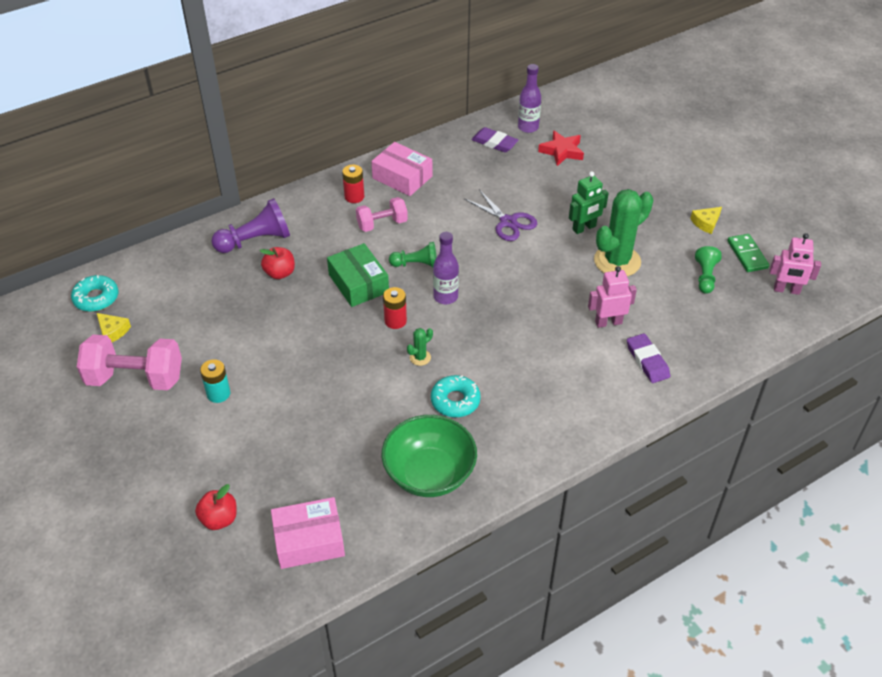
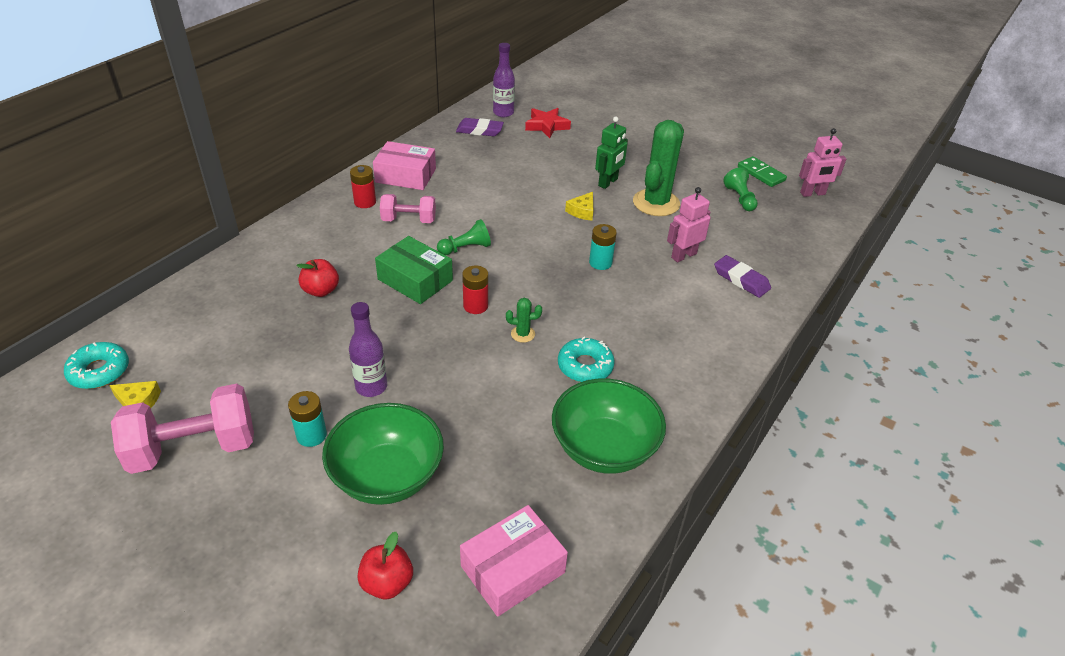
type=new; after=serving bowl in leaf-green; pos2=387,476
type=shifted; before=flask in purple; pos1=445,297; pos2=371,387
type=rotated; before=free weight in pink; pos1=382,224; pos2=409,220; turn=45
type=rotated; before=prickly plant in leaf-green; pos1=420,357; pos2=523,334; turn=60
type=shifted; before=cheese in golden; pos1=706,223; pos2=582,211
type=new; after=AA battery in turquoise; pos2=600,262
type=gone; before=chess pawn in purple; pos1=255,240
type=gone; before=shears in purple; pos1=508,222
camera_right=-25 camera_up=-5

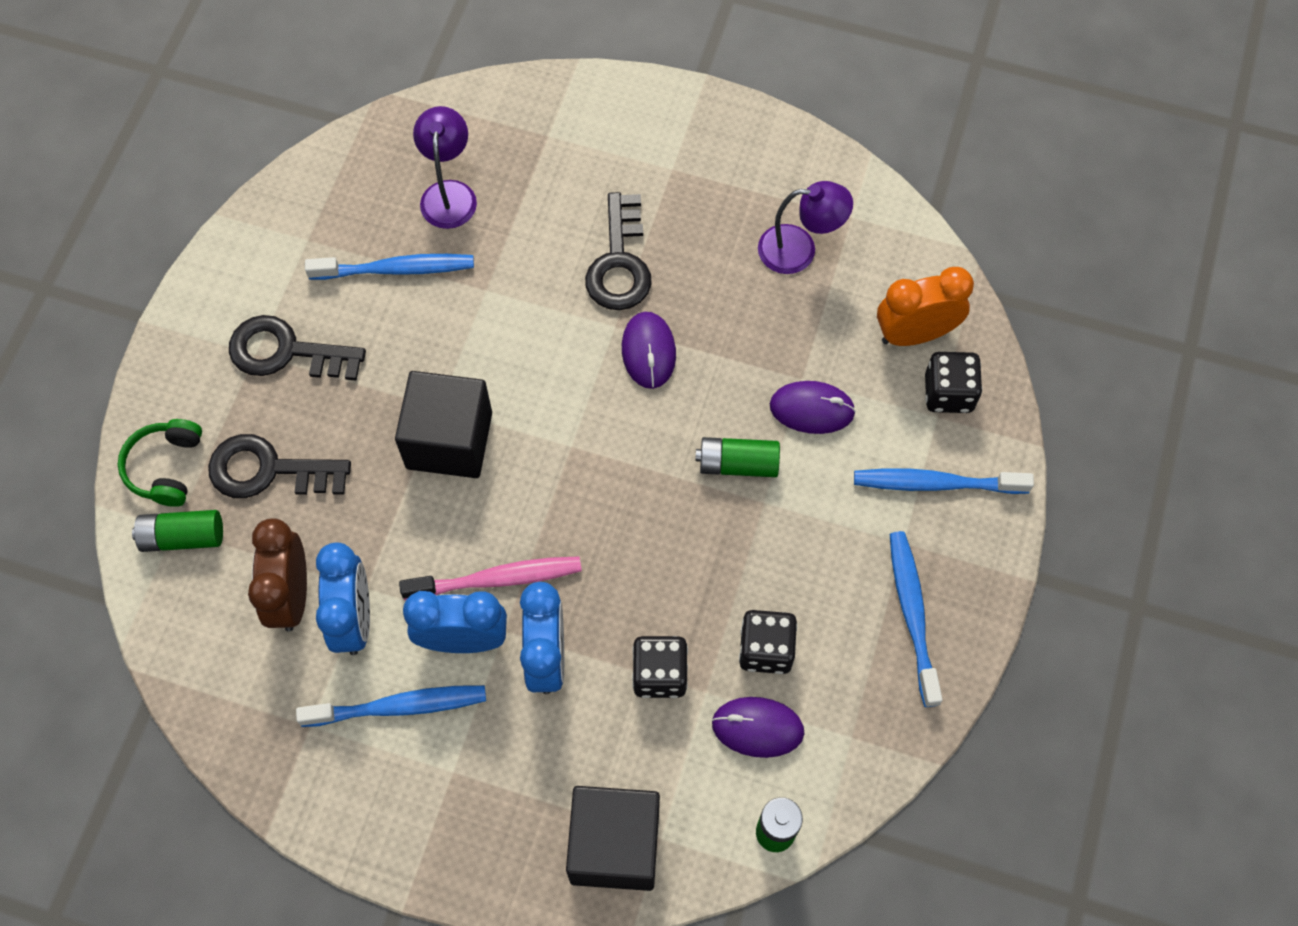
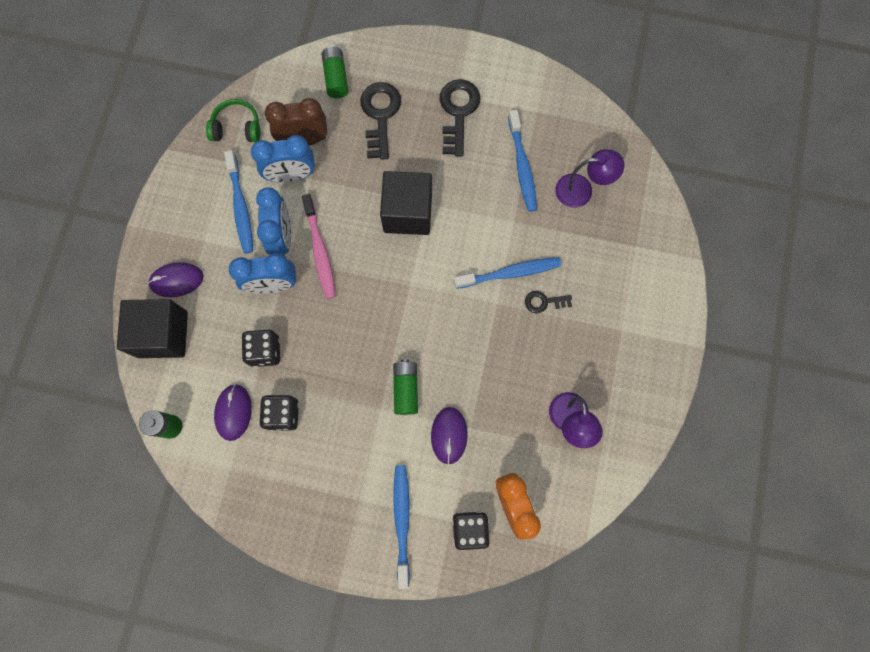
type=shifted; before=mouse in purple; pos1=648,351; pos2=176,280
type=shifted; before=headset in leaf-green; pos1=166,467; pos2=237,128
type=shifted; before=dental brush in blue; pos1=912,615; pos2=509,273
type=scaled; before=door key in ebony; pos1=619,262; pos2=544,302; scale=0.53
camera_right=85 camera_up=10

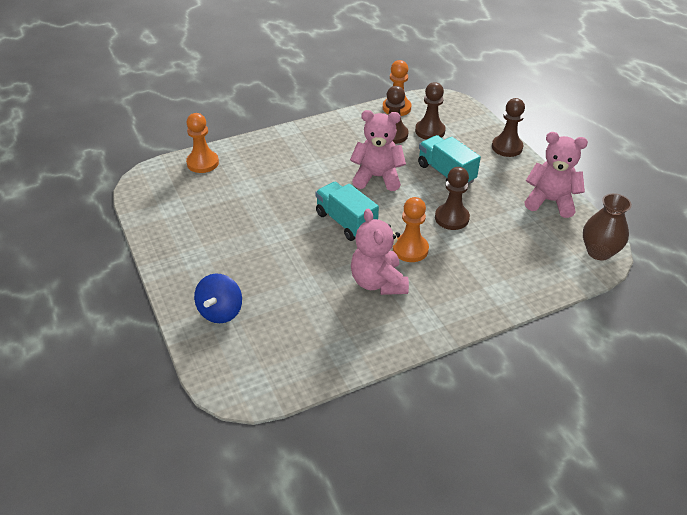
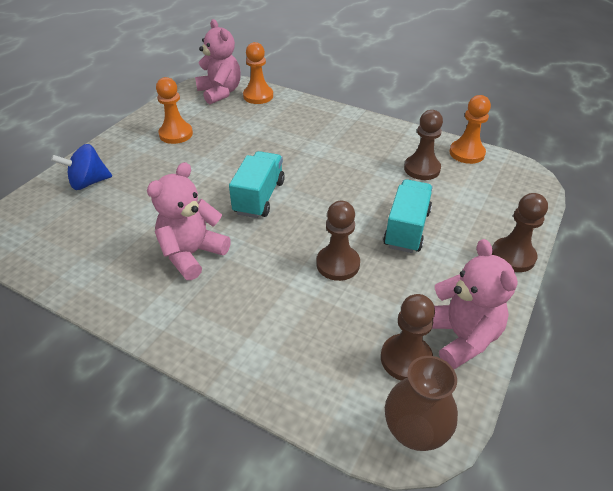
type=shifted; before=chess pawn in orange-coloured; pos1=410,249; pos2=176,134
type=shifted; before=teddy bear in pink; pos1=377,177; pos2=220,92
type=shifted; before=chess pawn in brown; pos1=430,131; pos2=406,359
camera_right=55 camera_up=0

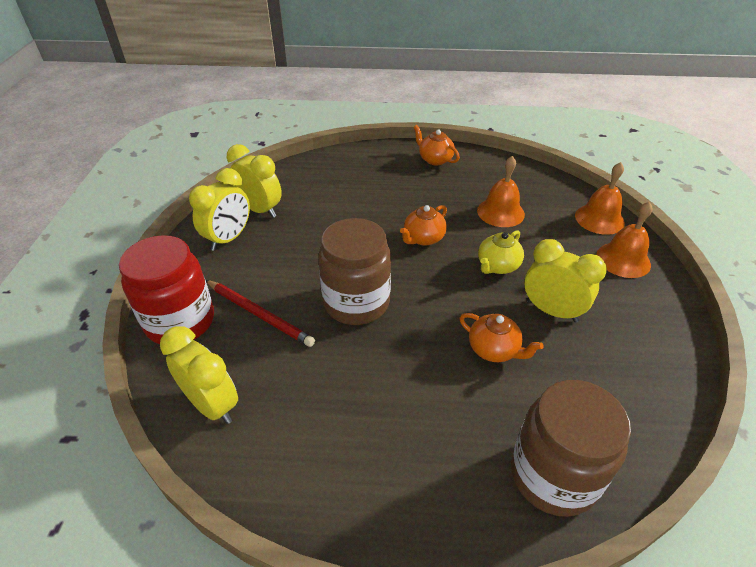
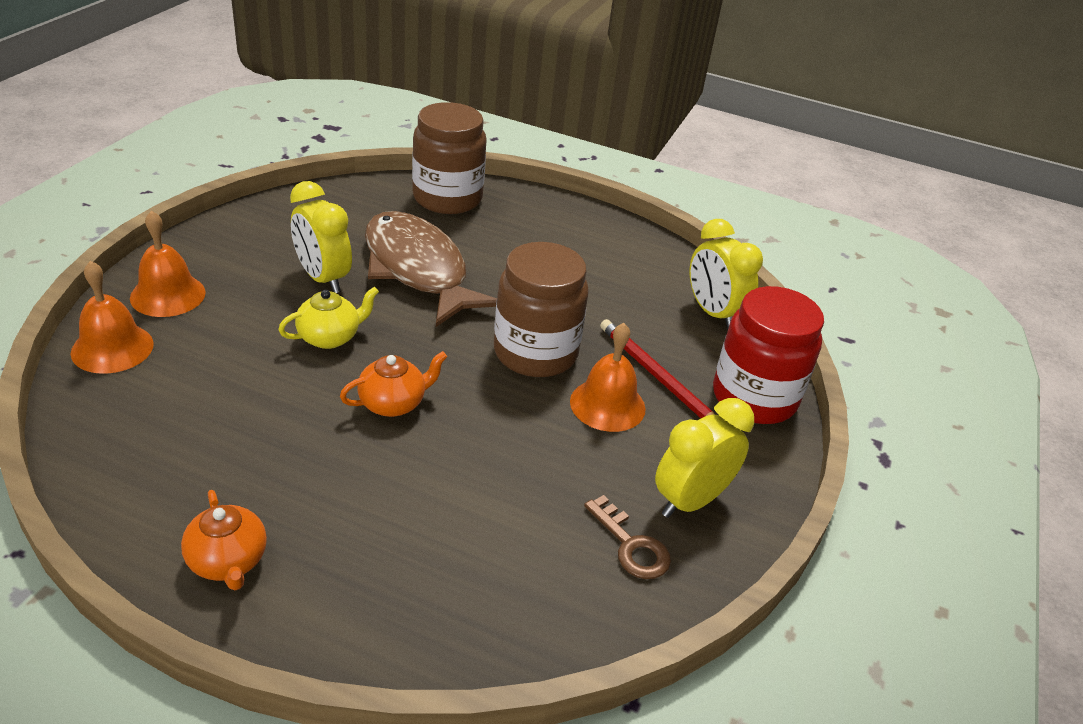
type=swapped; before=tea pot in orange-coloured; after=fish in brown; pos1=494,350; pos2=418,270
type=shifted; before=bell in orange-coloured; pos1=500,212; pos2=607,404
type=swapped; before=clock in golden; after=door key in brown; pos1=260,210; pos2=631,545
camera_right=-165 camera_up=-5

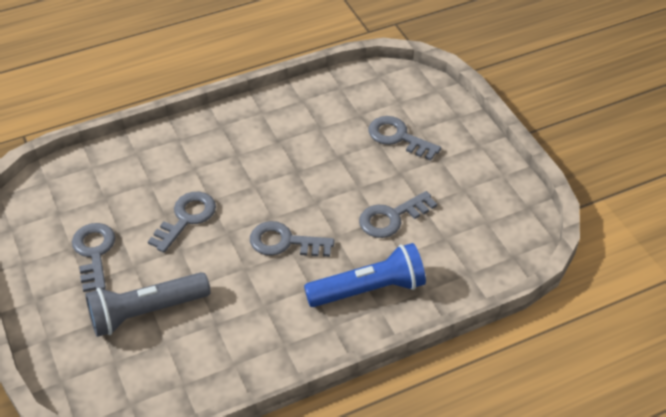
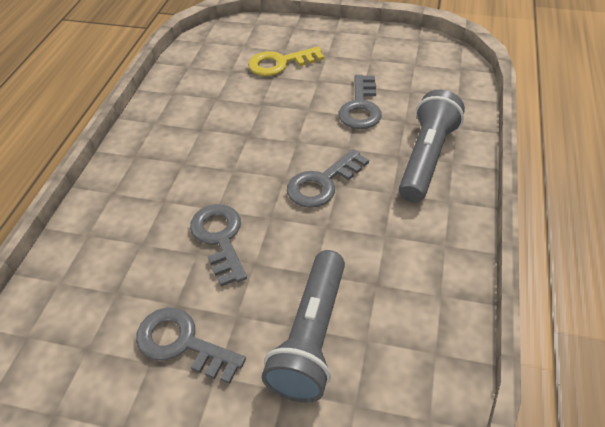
type=repainted; before=door key in grey; after=door key in golden; pos1=398,137; pos2=280,63
type=repainted; before=flashlight in blue; after=flashlight in grey; pos1=369,289; pos2=426,158
camera_right=-50 camera_up=0

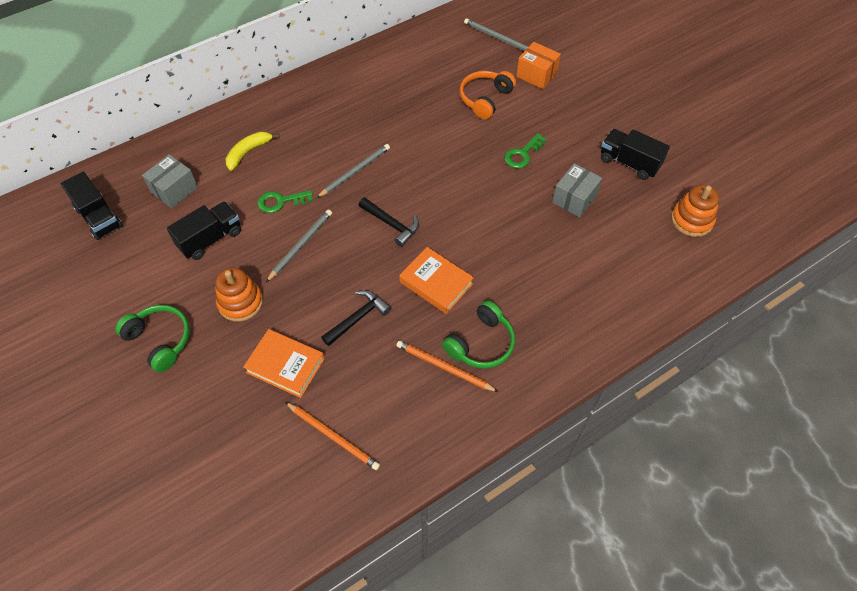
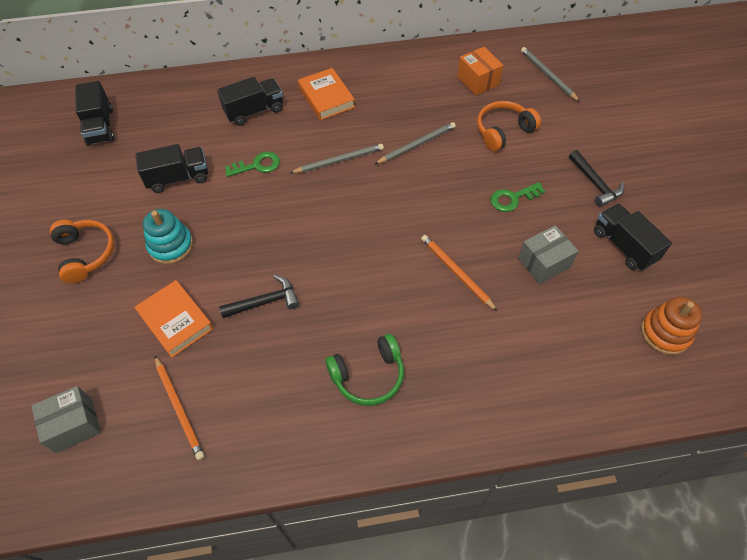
type=shifted; before=parcel in grey; pos1=174,190; pos2=74,425
type=repainted; before=headset in leaf-green; after=headset in orange-coloured; pos1=160,340; pos2=85,254
type=repainted; before=ring stacker in orange-coloured; after=ring stacker in turquoise; pos1=240,302; pos2=171,246
type=swapped; before=banana fruit in golden; after=truck in ebony; pos1=248,152; pos2=254,111
type=rotated; before=door key in leaf-green; pos1=281,201; pos2=257,165; turn=150
type=shifted; before=hardcover in orange-coloured; pos1=436,283; pos2=326,97
type=shifted; before=lead pencil in grey; pos1=301,245; pos2=417,145
type=shifted; before=lead pencil in orange-coloured; pos1=444,367; pos2=456,272
type=shifted; before=parcel in orange-coloured; pos1=536,74; pos2=478,81
type=shifted; before=carpenter's hammer in ebony; pos1=391,224; pos2=595,183
camera_right=25 camera_up=0

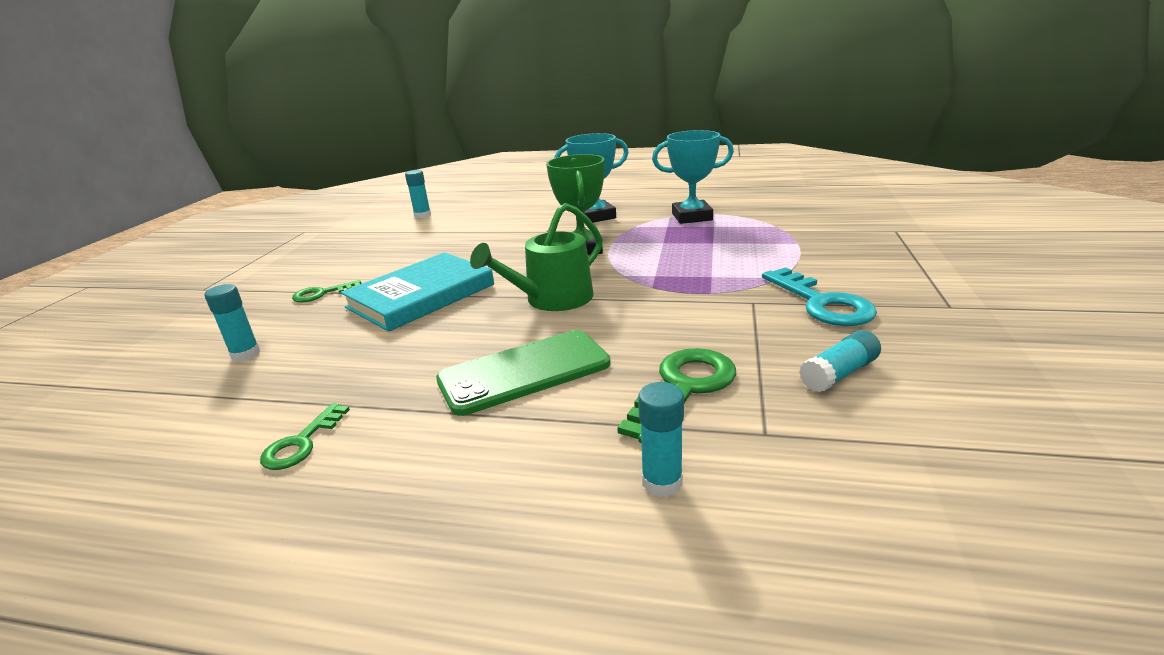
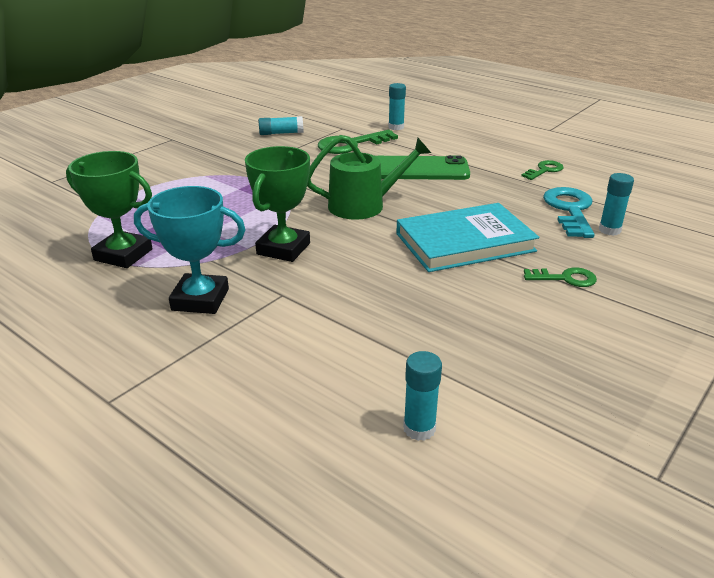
type=repainted; before=trophy in turquoise; after=trophy in leaf-green; pos1=692,217; pos2=123,255
type=shifted; before=door key in turquoise; pos1=821,303; pos2=570,210
camera_right=-155 camera_up=5

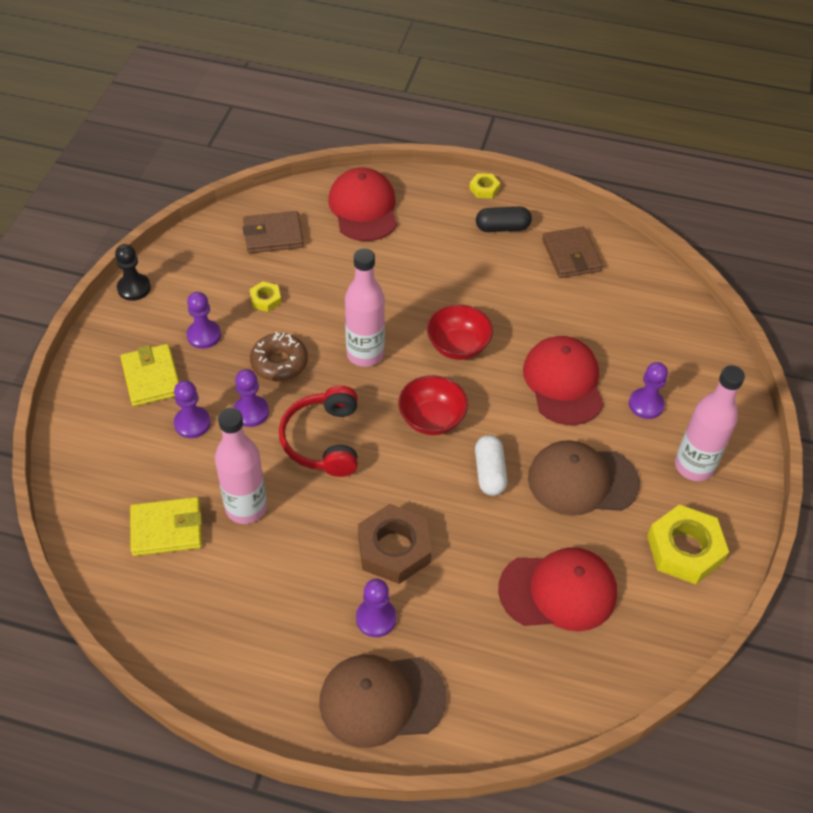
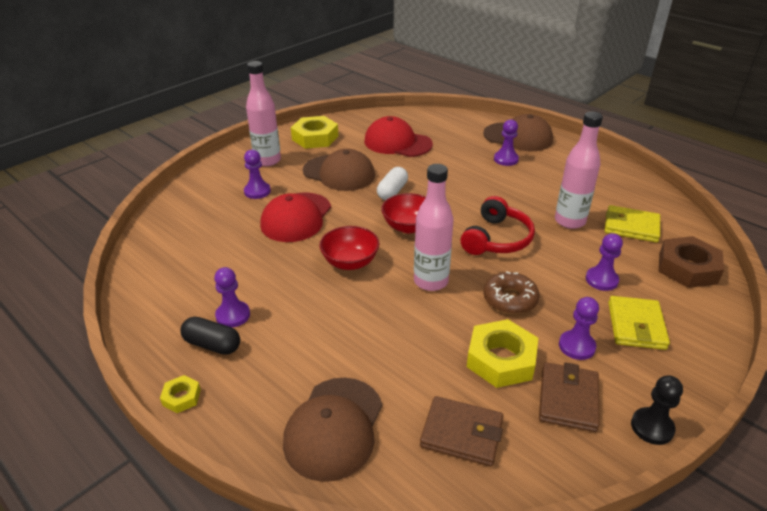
type=shifted; before=chess pawn in purple; pos1=251,412; pos2=233,315
type=repainted; before=cap in red; after=cap in brown; pos1=363,208; pos2=334,428
type=scaled; before=hex nut in golden; pos1=265,299; pos2=501,359; scale=2.02
type=shifted; before=card wallet in brown; pos1=571,255; pos2=568,399
type=shifted; before=hex nut in brown; pos1=394,549; pos2=687,268
camera_right=-150 camera_up=-15

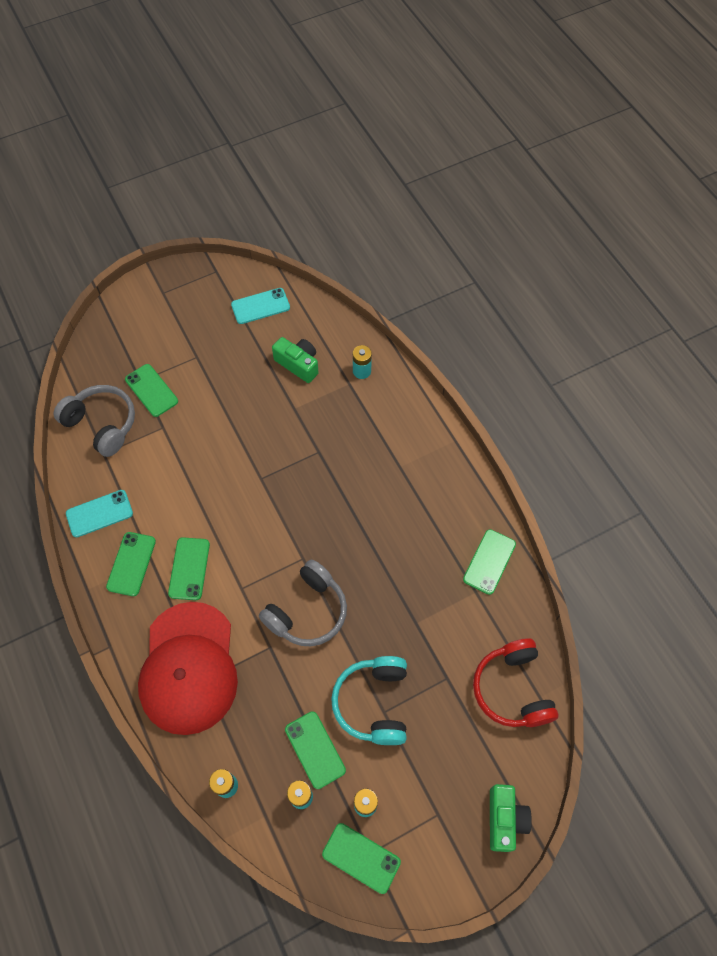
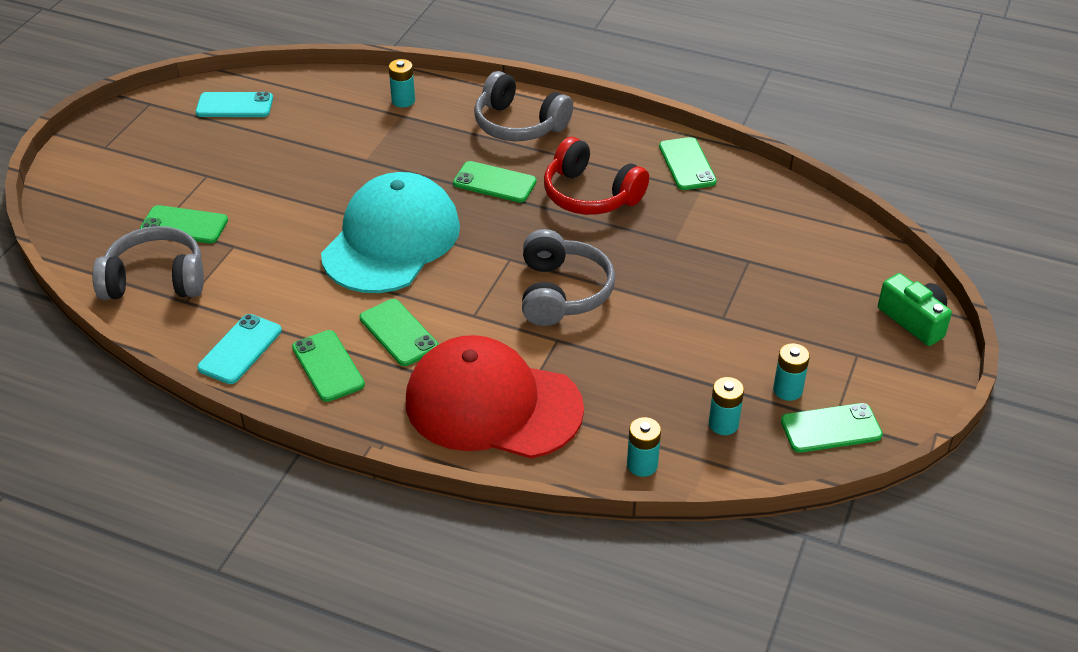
type=rotated; before=smartphone in turquoise; pos1=260,306; pos2=234,105; turn=60
type=new; after=cap in turquoise; pos2=391,240
type=rotated; before=cap in red; pos1=189,668; pos2=492,405; turn=150
type=shifted; before=smartphone in leaf-green; pos1=315,749; pos2=494,182
type=new; after=headset in grey; pos2=519,124
type=shifted; before=headset in red; pos1=512,689; pos2=590,194
type=gone; before=photo camera in leaf-green; pos1=298,364
type=gone; before=headset in turquoise; pos1=374,703
camera_right=-40 camera_up=-20

